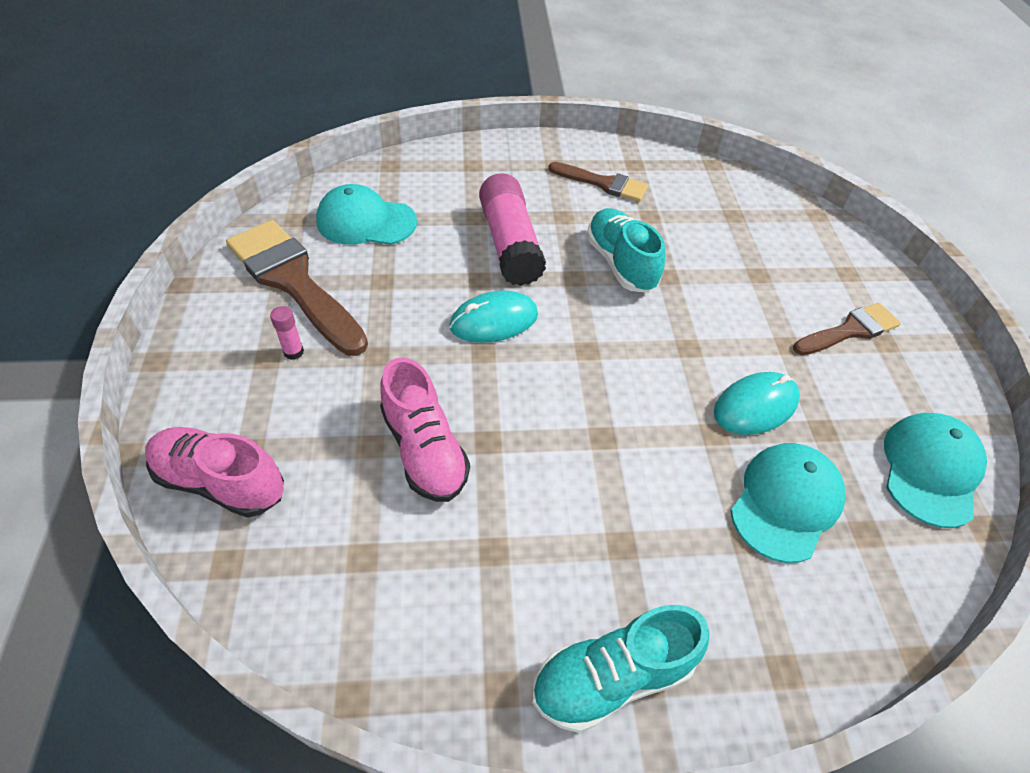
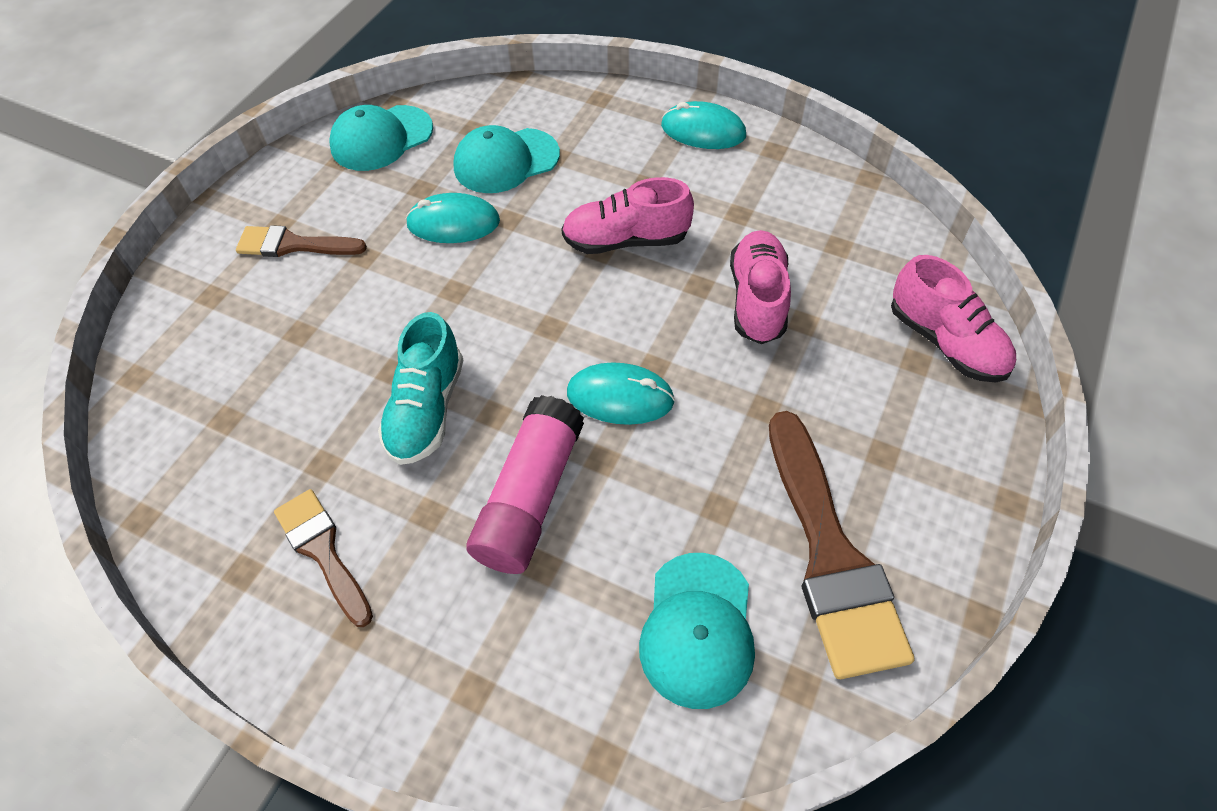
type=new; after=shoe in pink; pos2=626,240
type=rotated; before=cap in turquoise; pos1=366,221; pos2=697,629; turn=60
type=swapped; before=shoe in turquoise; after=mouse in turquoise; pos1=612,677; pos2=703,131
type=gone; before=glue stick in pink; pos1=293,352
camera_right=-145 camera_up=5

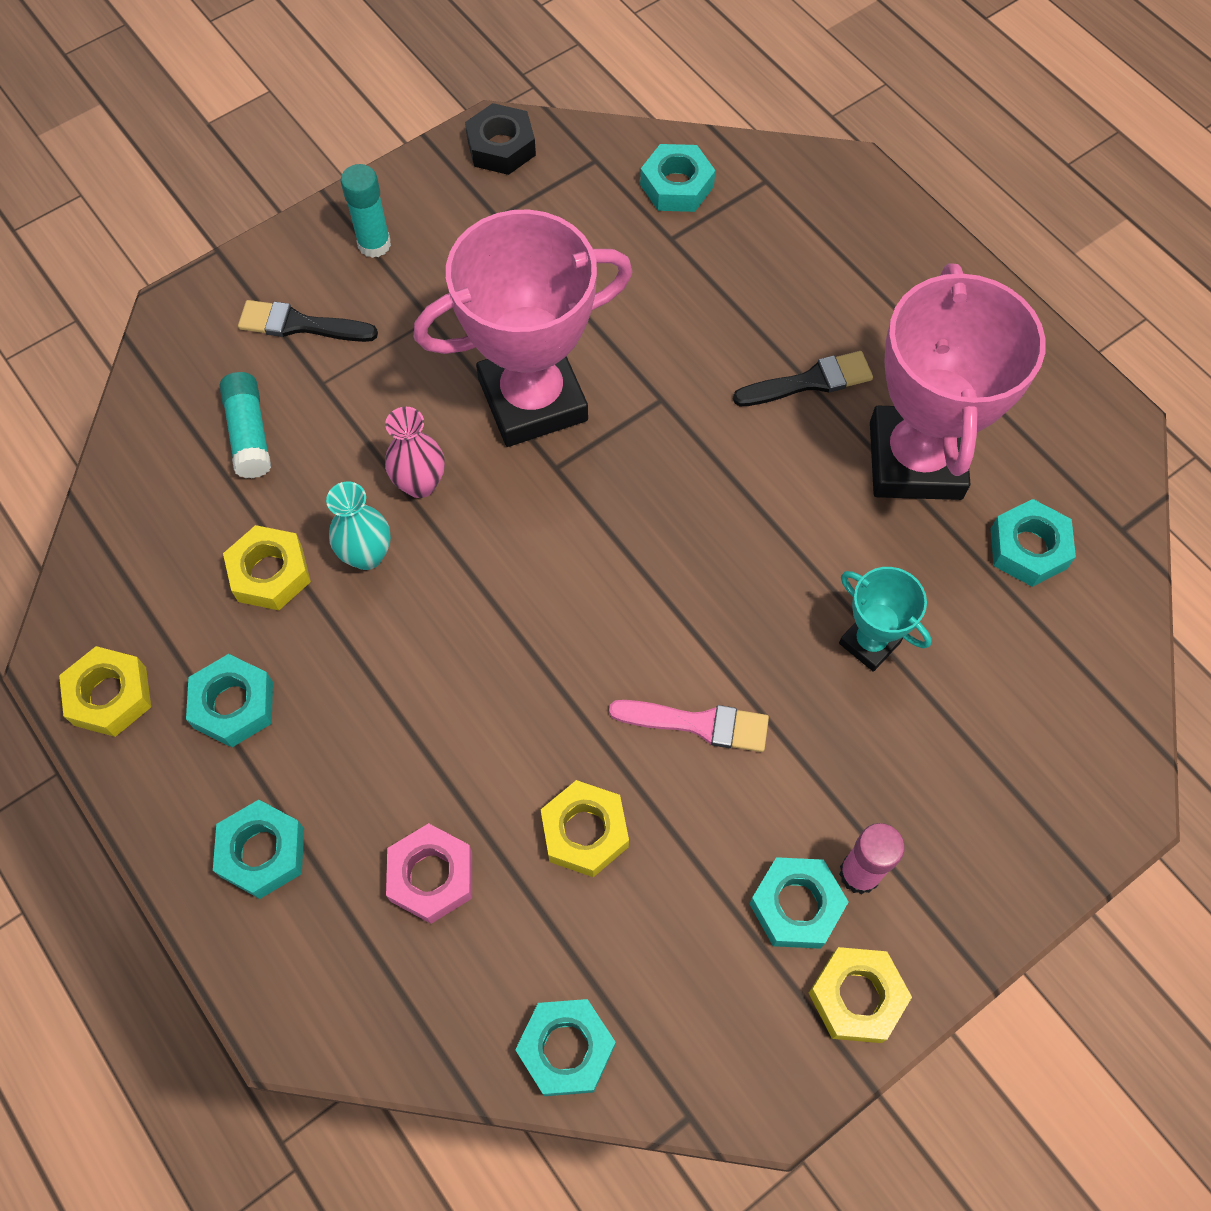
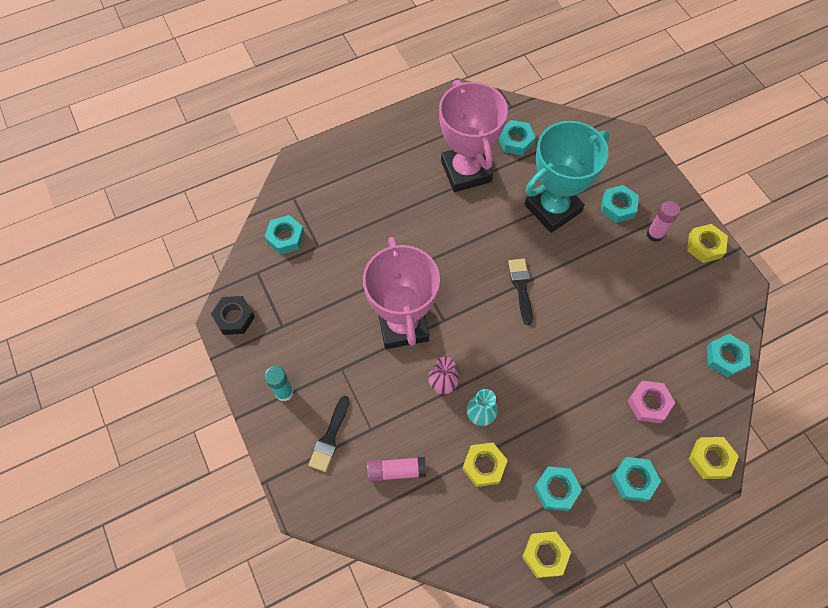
type=repainted; before=glue stick in turquoise; after=glue stick in pink; pos1=249,433; pos2=396,471
type=rotated; before=trophy in pink; pos1=915,460; pos2=466,171; turn=60
type=shifted; before=paintbrush in ebony; pos1=810,381; pos2=521,287
type=scaled; before=trophy in turquoise; pos1=869,643; pos2=552,208; scale=2.1
type=shifted; before=hex nut in turquoise; pos1=796,905; pos2=618,207
type=shifted; before=hex nut in golden; pos1=585,832; pos2=710,459
type=gone; before=paintbrush in pink; pos1=698,724
camera_right=-80 camera_up=0

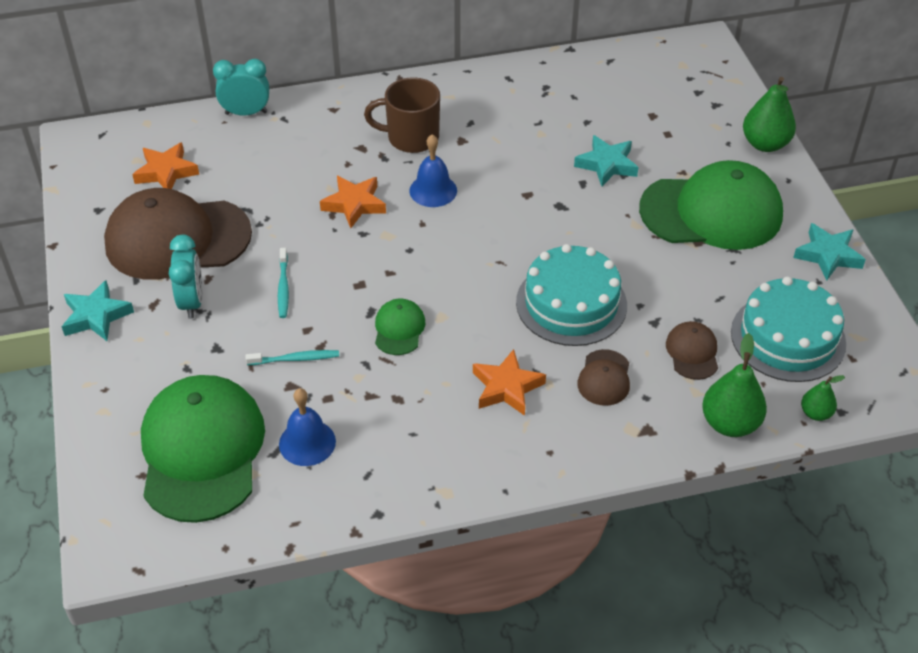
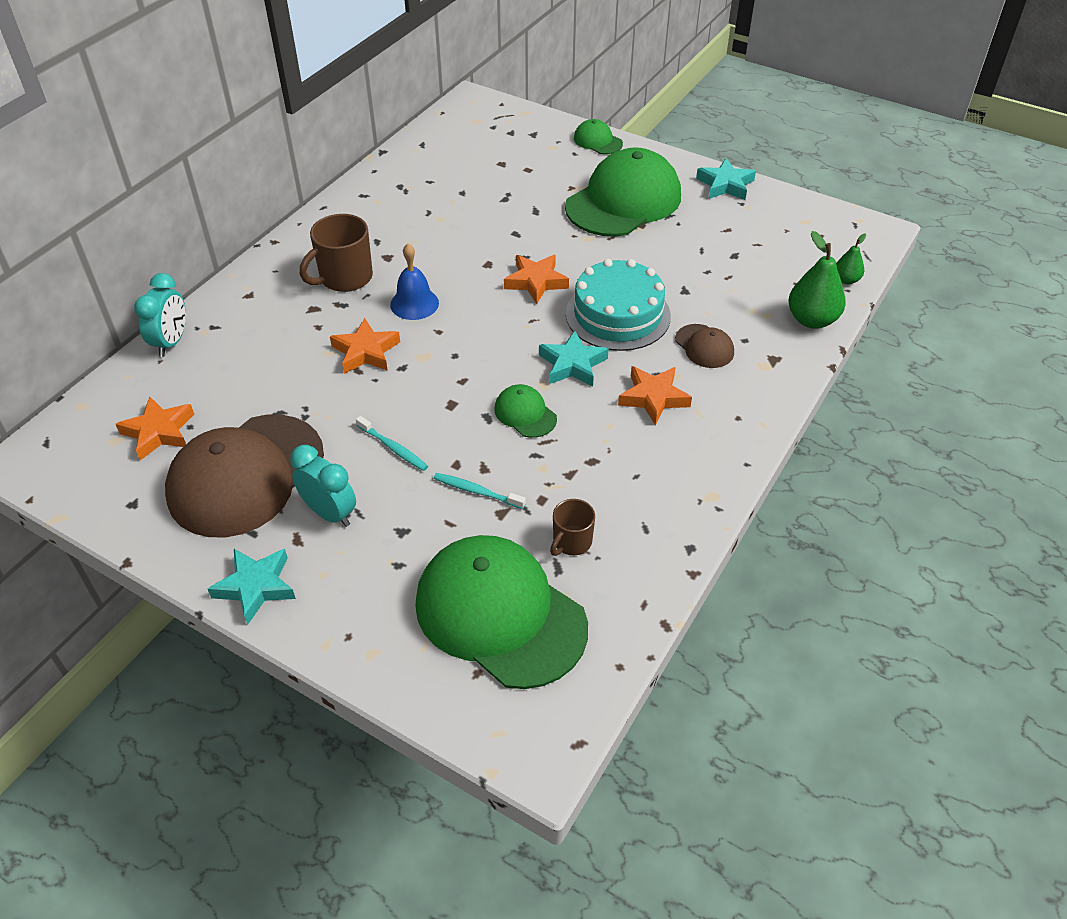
type=rotated; before=clock in turquoise; pos1=246,113; pos2=171,342; turn=150
type=rotated; before=dental brush in turquoise; pos1=295,359; pos2=477,491; turn=-105
type=new; after=star in orange-coloured; pos2=536,282
type=shifted; before=star in turquoise; pos1=607,164; pos2=572,364
type=swapped; before=bell in blue; after=tea mug in brown; pos1=307,442; pos2=571,542
type=swapped; before=pear in leaf-green; after=cap in leaf-green; pos1=765,144; pos2=597,141
type=gone; before=cap in brown; pos1=692,352
type=gone; before=layer cake in turquoise; pos1=788,337
camera_right=-45 camera_up=0

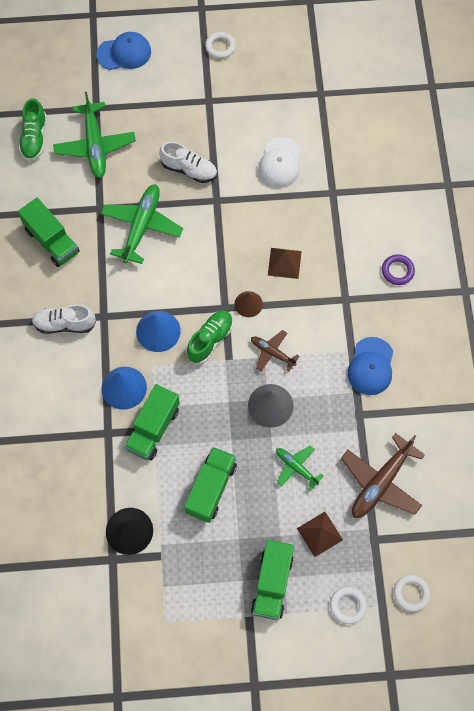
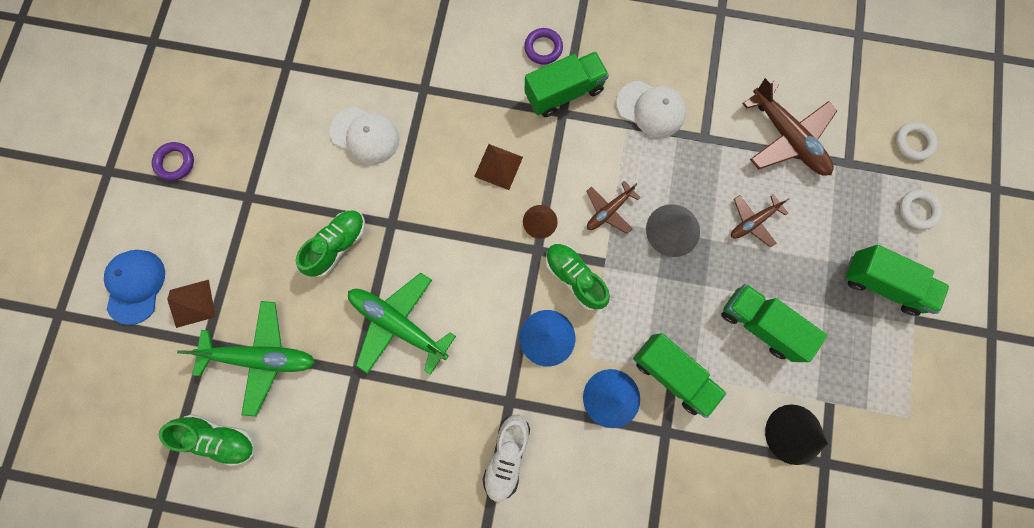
type=repainted; before=hoop in snow-white; after=hoop in purple; pos1=220,47; pos2=175,163
type=shifted; before=pyramid shape in brown; pos1=319,534; pos2=192,303
type=repainted; before=shoe in snow-white; after=shoe in leaf-green; pos1=189,169; pos2=338,245
type=shifted; before=truck in leaf-green; pos1=52,241; pos2=564,93
type=repainted; before=cap in blue; after=cap in snow-white; pos1=371,366; pos2=650,109
type=repainted; before=toy plane in leaf-green; after=toy plane in brown; pos1=296,467; pos2=753,222
camera_right=-75 camera_up=10

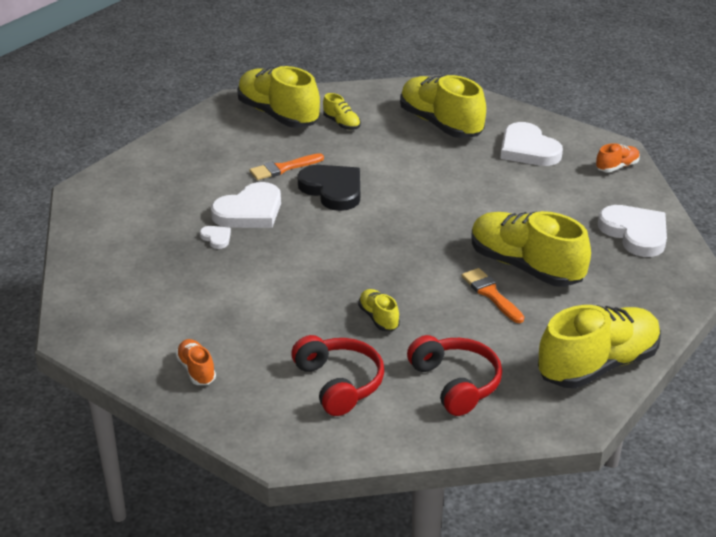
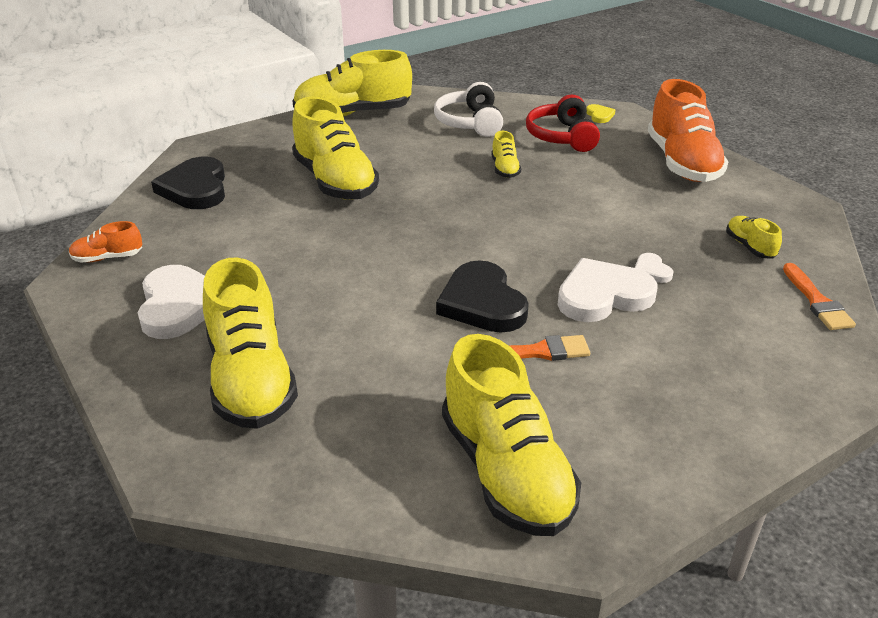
type=repainted; before=love heart in snow-white; after=love heart in ebony; pos1=635,233; pos2=195,188
type=repainted; before=headset in red; after=headset in snow-white; pos1=455,383; pos2=470,122
type=new; after=love heart in golden; pos2=599,115
type=scaled; before=shoe in orange-coloured; pos1=196,370; pos2=682,163; scale=2.21
type=shifted; before=shoe in golden; pos1=341,123; pos2=750,247
type=shifted; before=paintbrush in orange-coloured; pos1=491,294; pos2=817,301
camera_right=-160 camera_up=0

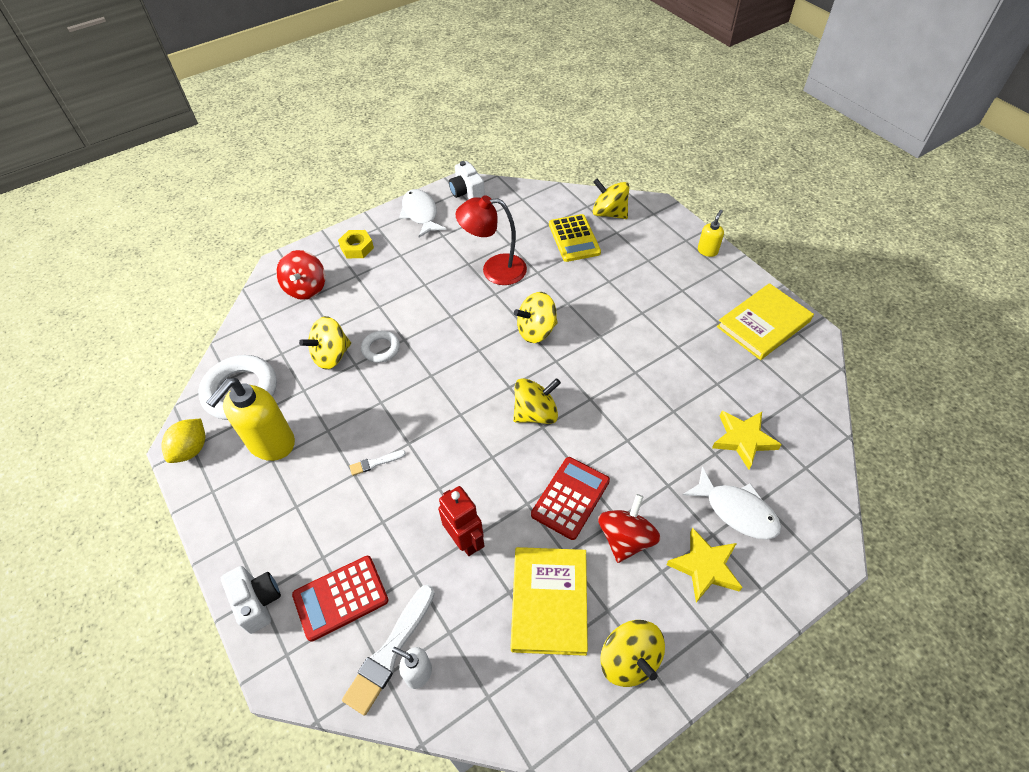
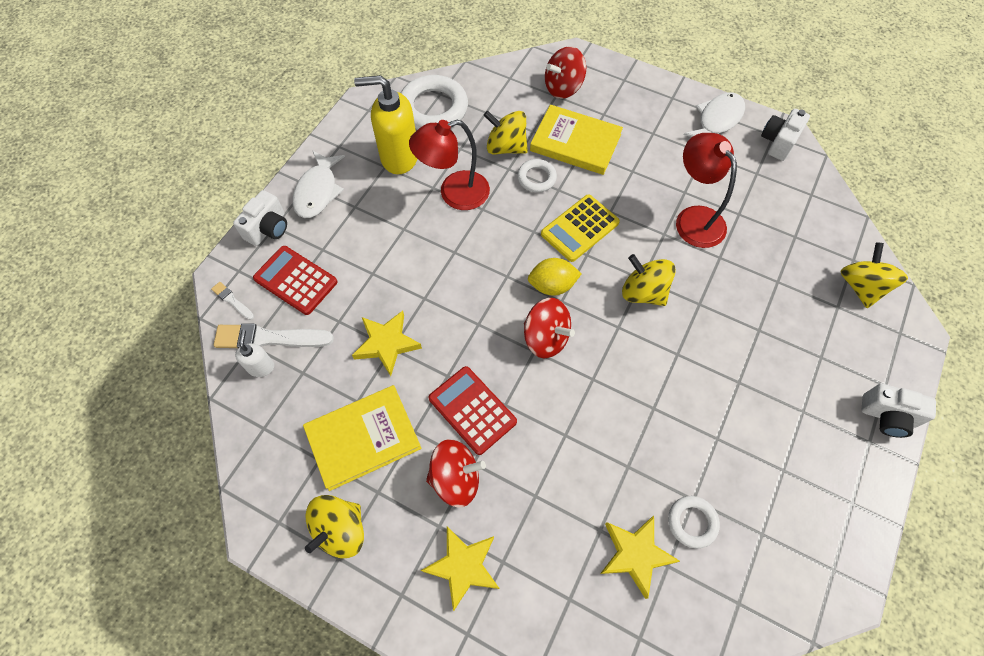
type=shifted; before=paintbrush in snow-white; pos1=375,463; pos2=232,300
type=shifted; before=fish in snow-white; pos1=736,510; pos2=318,191
type=swapped; before=robot figure in red; after=star in golden; pos1=465,540; pos2=386,343
type=new; after=reading lamp in red; pos2=454,194
type=rotated; before=adding machine in red; pos1=570,498; pos2=472,410; turn=-135
type=repainted; before=spinning top in golden; after=spinning top in red; pos1=536,413; pos2=545,338
type=shifted; before=toy lemon in golden; pos1=191,449; pos2=552,285
type=shifted; before=hardcover in golden; pos1=763,324; pos2=575,143
type=shifted; before=adding machine in golden; pos1=574,238; pos2=580,228
type=new; after=hoop in snow-white; pos2=692,522
type=swapped; before=pump bottle in golden; after=photo camera in snow-white; pos1=707,251; pos2=887,416
type=gone; before=hex nut in golden; pos1=357,248
camera_right=60 camera_up=10

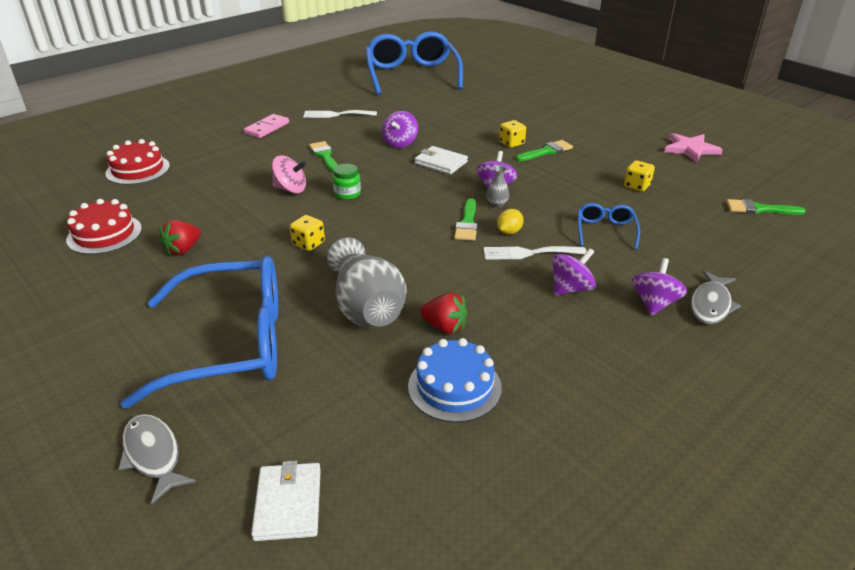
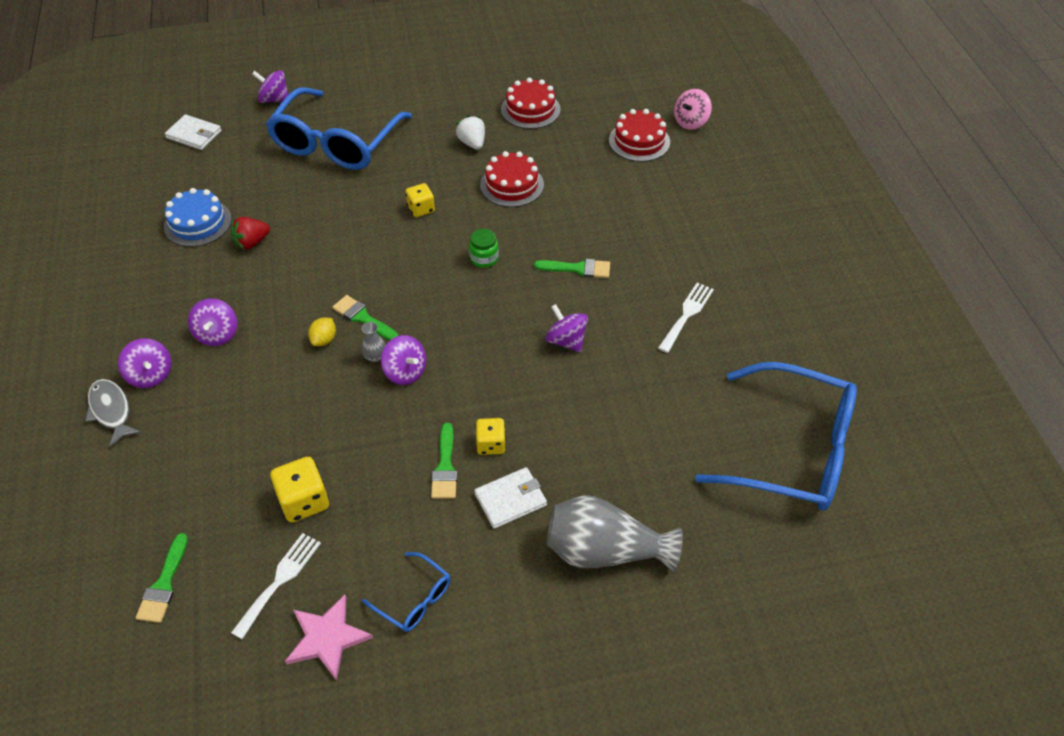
type=rotated; before=paintbrush in leaf-green; pos1=759,209; pos2=164,584; turn=150
type=shifted; before=table fork in snow-white; pos1=529,253; pos2=279,580
type=swapped; before=fish in grey; after=spinning top in purple; pos1=153,455; pos2=274,99
type=scaled; before=game die in golden; pos1=637,186; pos2=304,501; scale=1.52
type=rotated; before=toy lemon in golden; pos1=509,232; pos2=324,340; turn=45
type=shifted; before=glasses in blue; pos1=605,231; pos2=414,599
type=repainted; before=strawberry in red; after=strawberry in snow-white; pos1=183,249; pos2=472,143
type=shifted; before=card wallet in snow-white; pos1=441,163; pos2=510,499
type=new; after=layer cake in red; pos2=512,185
type=shifted; before=tall vase in grey; pos1=367,307; pos2=604,551
type=shifted; before=spinning top in pink; pos1=290,189; pos2=690,122
type=gone; before=domino in pink; pos1=267,128
camera_right=120 camera_up=15

